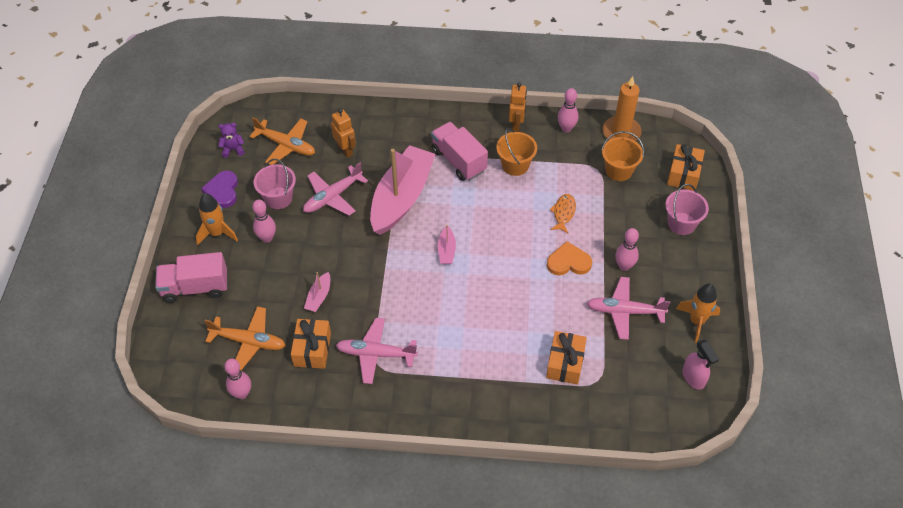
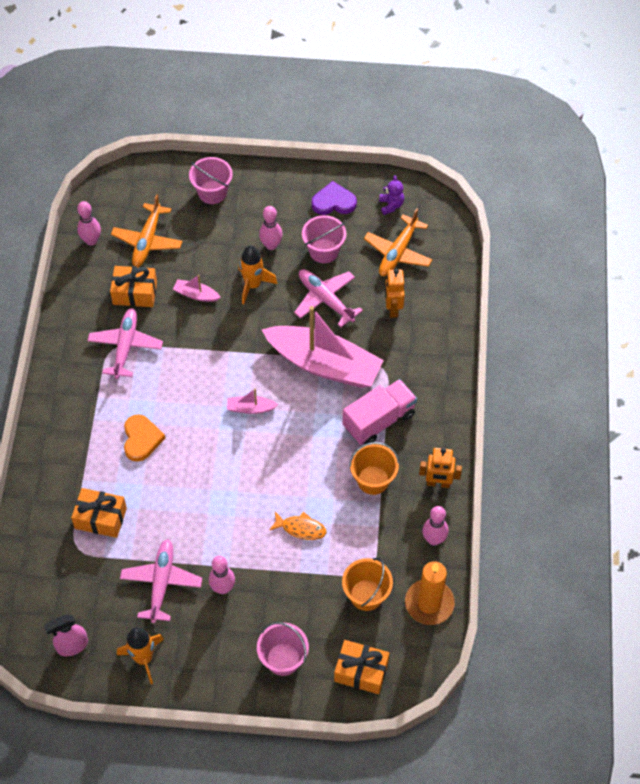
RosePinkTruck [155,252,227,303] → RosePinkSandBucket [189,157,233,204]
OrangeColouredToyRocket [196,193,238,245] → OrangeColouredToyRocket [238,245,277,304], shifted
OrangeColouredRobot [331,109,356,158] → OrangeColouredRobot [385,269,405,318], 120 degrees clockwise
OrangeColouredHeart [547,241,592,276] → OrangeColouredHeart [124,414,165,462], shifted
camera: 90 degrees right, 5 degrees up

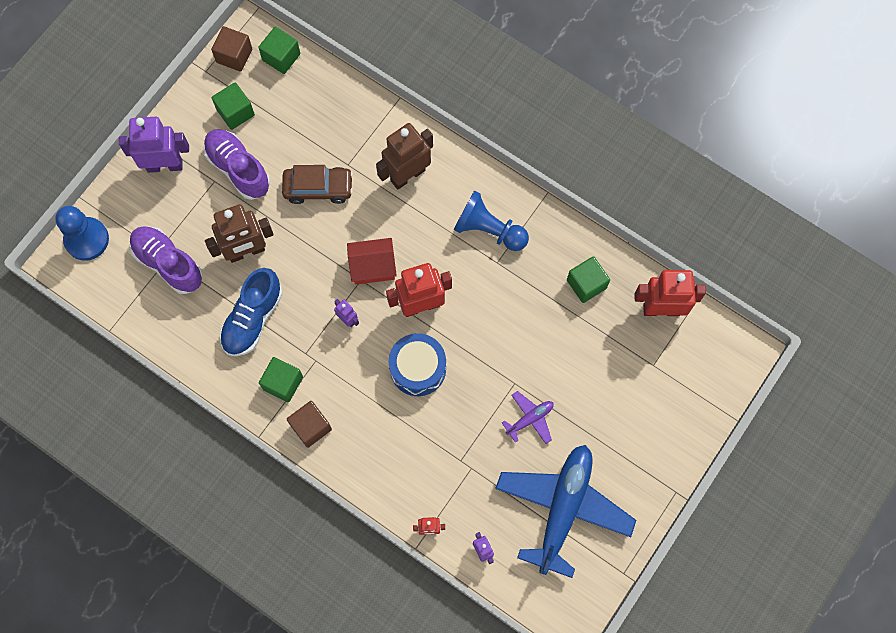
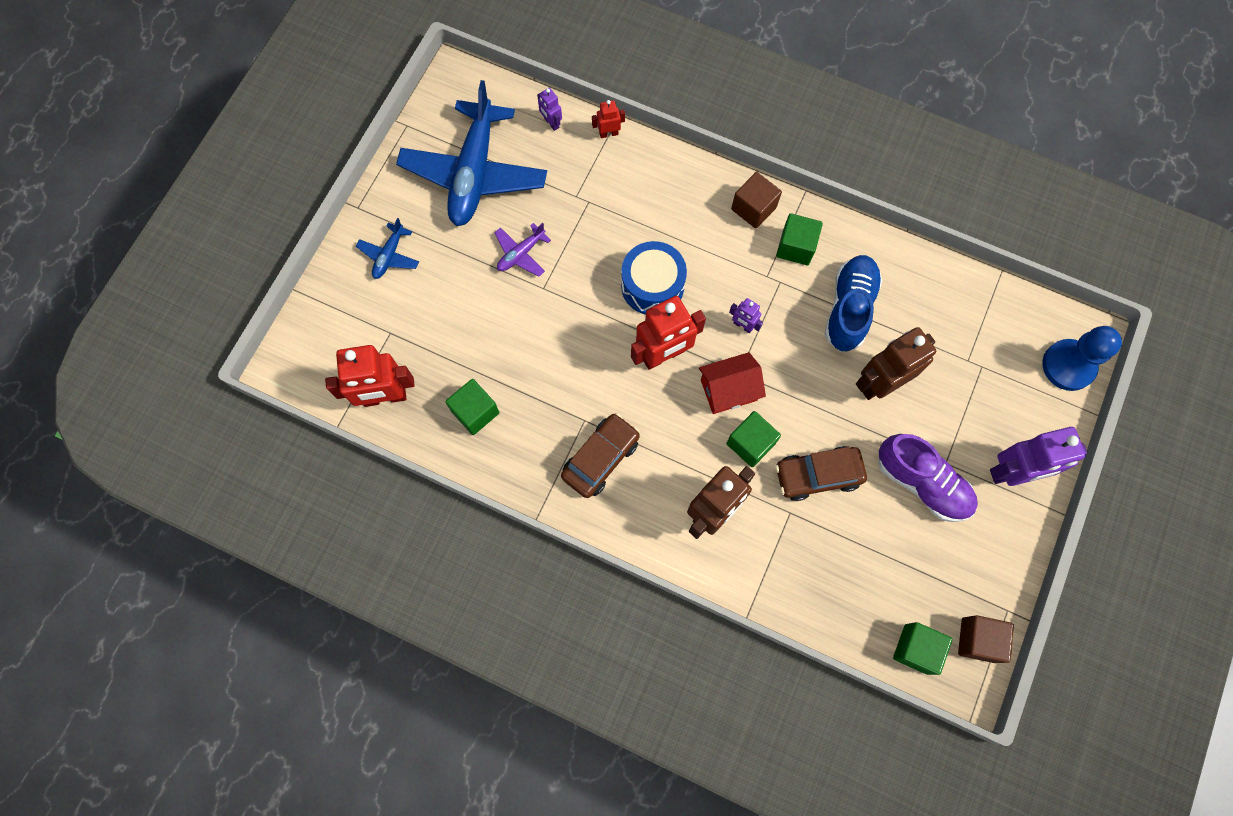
VioletShoe [129,226,203,294] → -
EmeraldBlock [212,82,255,130] → EmeraldBlock [727,411,781,467], shifted
RoyalBlueGamePawn [453,190,529,251] → RussetAutomobile [561,413,640,498]
- → RoyalBlueAeroplane [356,218,419,279]
camera: 170 degrees right, 0 degrees up

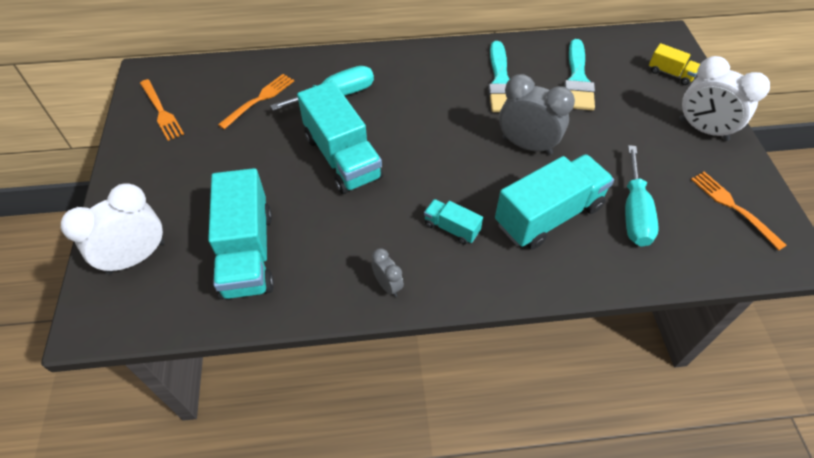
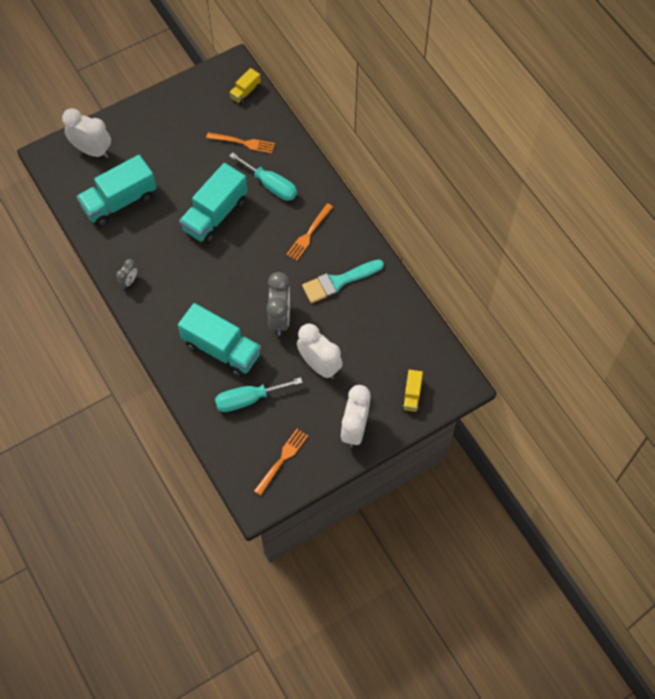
OrangeColouredFork [140,79,184,141] → OrangeColouredFork [286,203,333,261], shifted
AquaTruck [424,199,483,245] → -
AquaPaintbrush [564,39,595,111] → -
- → YellowTruck [229,68,261,104]
- → SnowWhiteClock [297,323,343,379]
camera: 65 degrees right, 10 degrees up

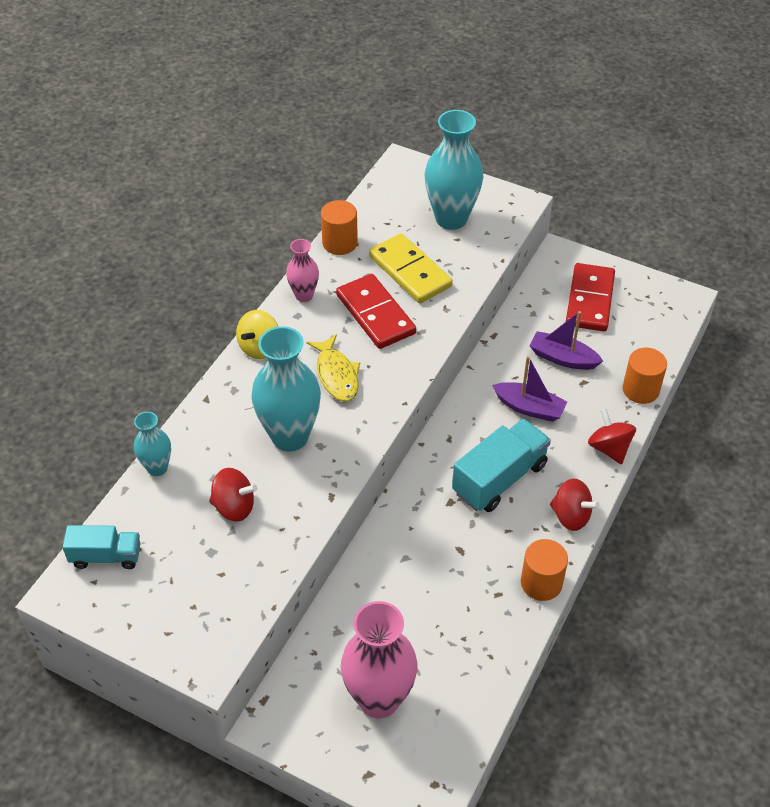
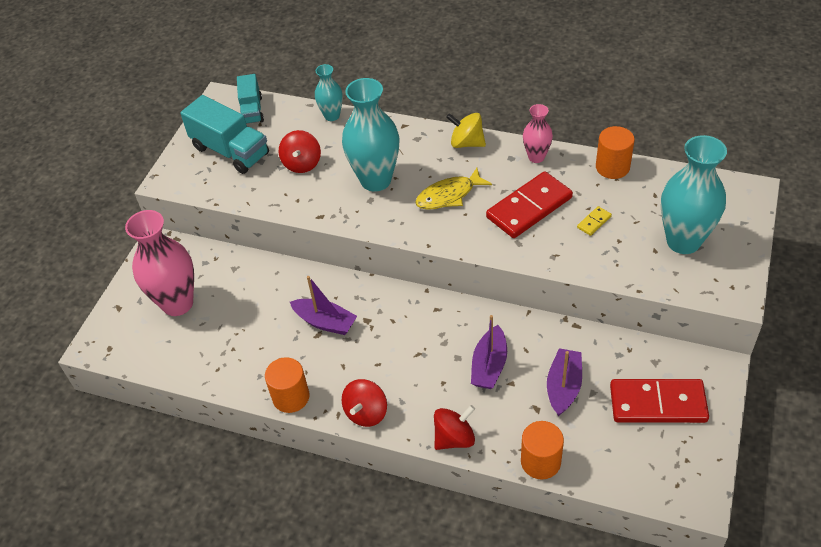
YellowDominoTile [369,233,453,303] → YellowDominoTile [577,206,612,236], x0.42
AquaTruck [452,419,551,512] → AquaTruck [180,95,269,174], shifted
- → VioletToyBoat [290,276,357,335]
camera: 85 degrees right, 0 degrees up

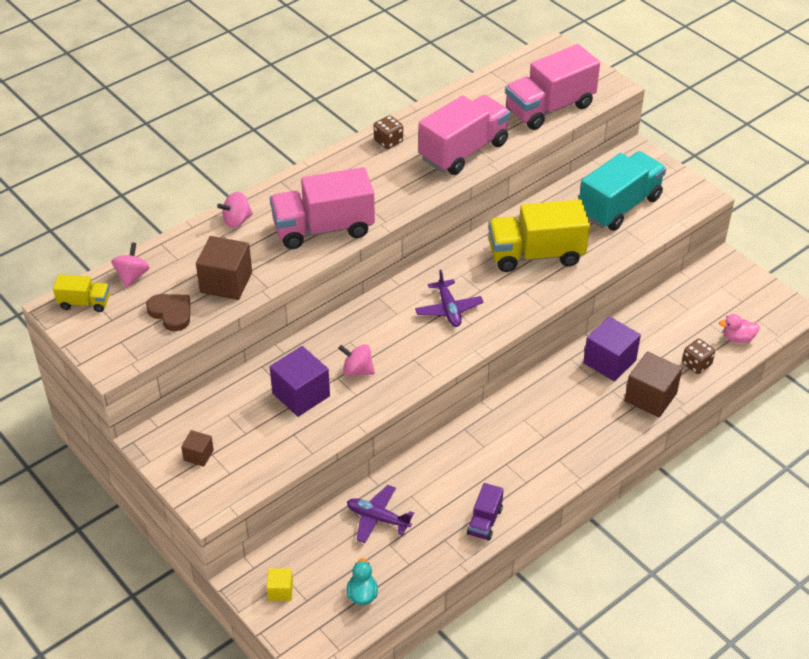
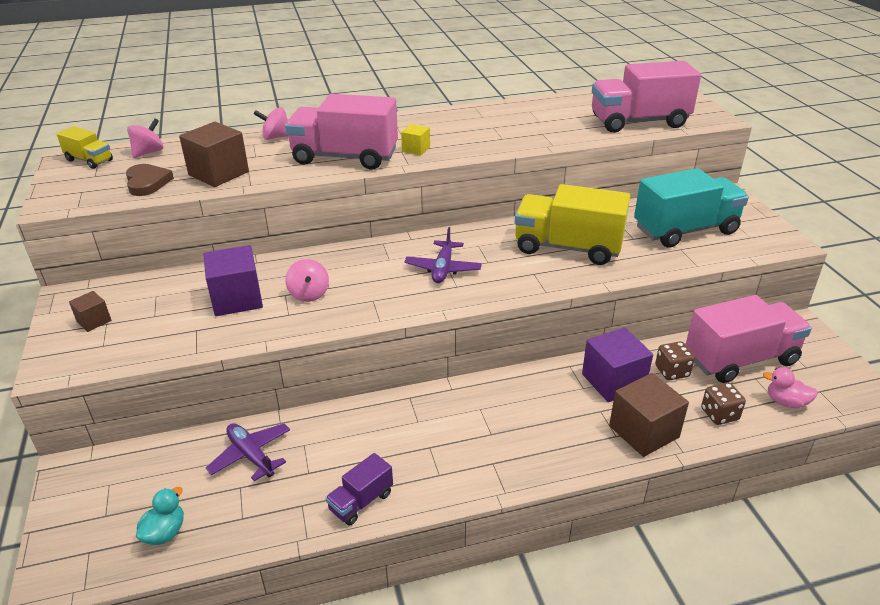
YellowBlock [267,568,293,601] → YellowBlock [401,124,430,155], shifted
RosePinkWhirligig [338,344,375,376] → RosePinkWhirligig [285,259,329,302], 150 degrees counterclockwise
RussetDice [374,115,403,149] → RussetDice [655,341,695,380], shifted
RosePinkTruck [419,95,510,175] → RosePinkTruck [685,295,812,383], shifted
camera: 25 degrees right, 10 degrees down

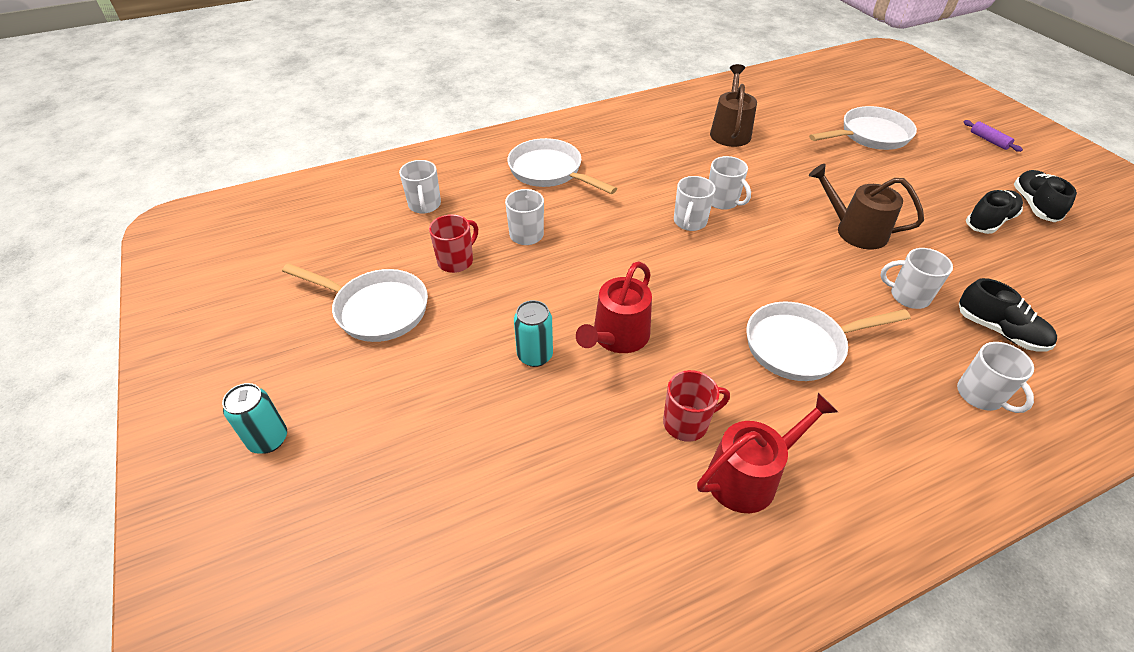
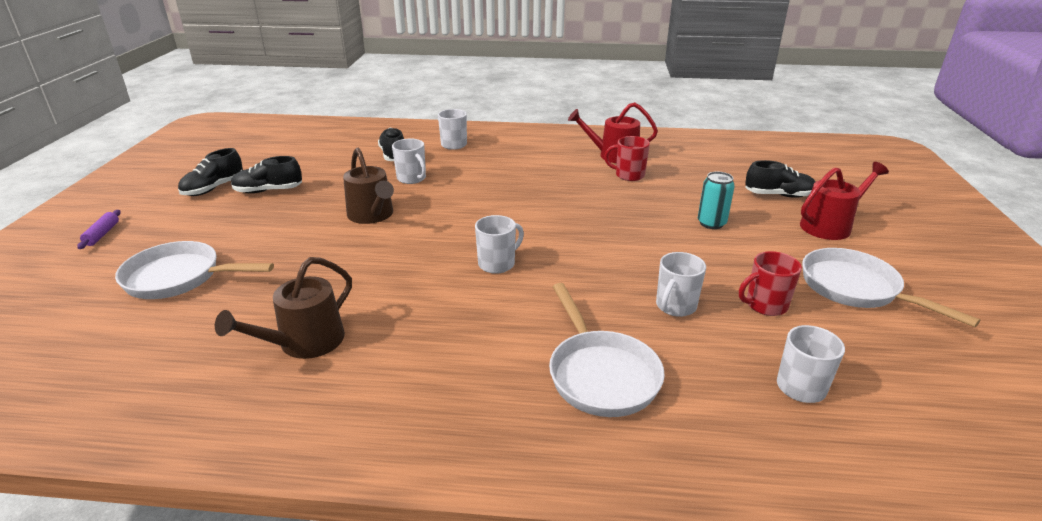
AquaSodaCan [222,383,287,454] → -
ScarletWateringCan [576,261,652,353] → ScarletWateringCan [800,162,889,240], shifted
SnowWhiteTeaMug [709,156,751,210] → -
SnowWhiteFryingPan [746,301,911,381] → -
- → BlackShoe [745,160,815,198]
camera: 150 degrees left, 15 degrees down

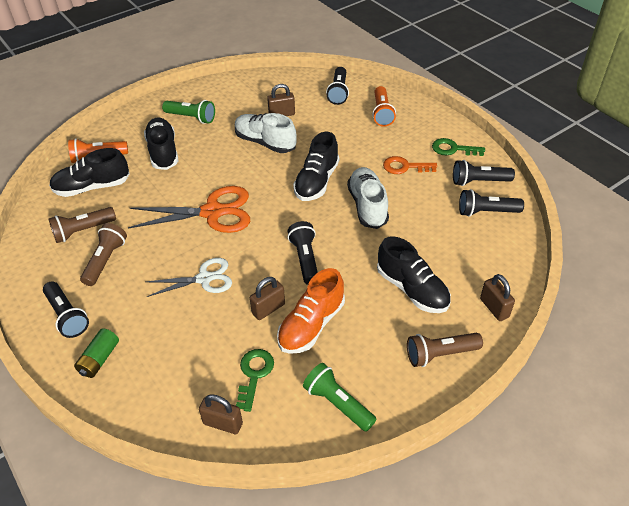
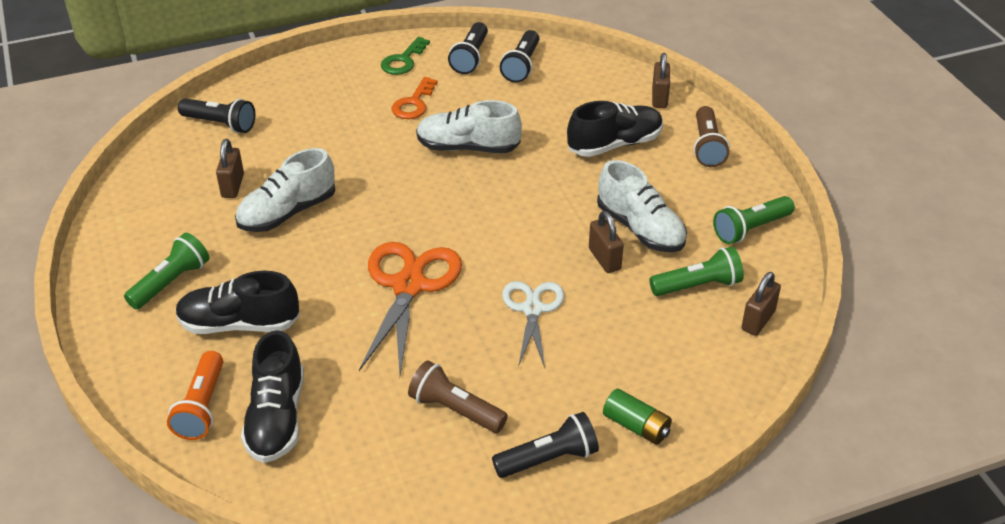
RussetFlashlight [48,207,116,243] → -
EmeraldDoorKey [236,349,274,412] → EmeraldFlashlight [649,247,744,296]
OrangeColouredShoe [277,268,345,354] → SnowWhiteShoe [597,160,687,252]
BlackFlashlight [287,221,318,285] → -
BlackShoe [293,132,339,201] → -
OrangeColouredFlashlight [372,86,396,127] → -
RussetSmallLock [480,274,515,321] → RussetSmallLock [652,53,670,108], 75 degrees counterclockwise
camera: 75 degrees left, 5 degrees down

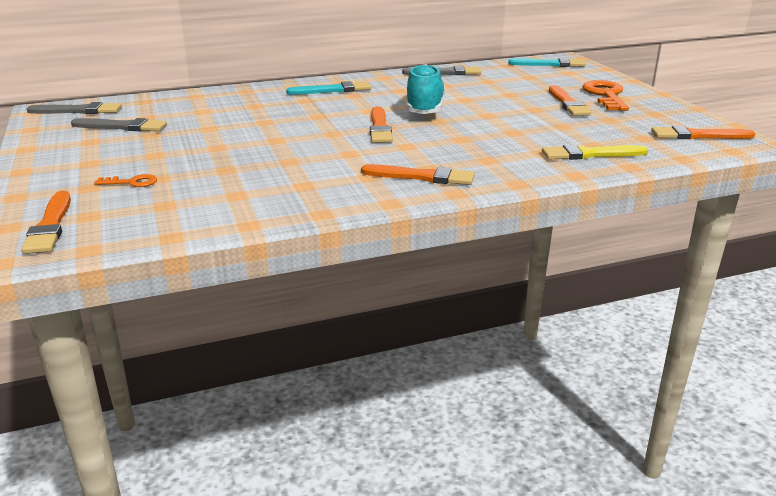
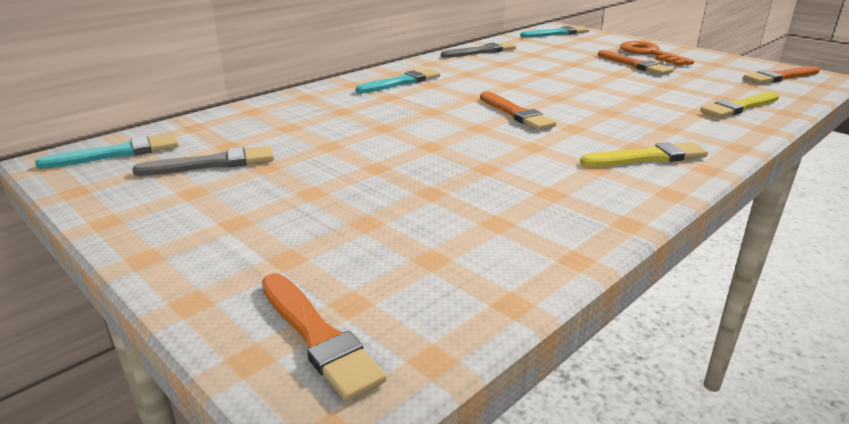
GreyPaintbrush [27,102,122,114] → AquaPaintbrush [35,134,179,169]
OrangeColouredDoorKey [94,174,157,187] → -
OrangeColouredPaintbrush [361,164,475,185] → YellowPaintbrush [580,142,708,167]
AquaShoe [406,64,445,114] → -
camera: 25 degrees left, 0 degrees up

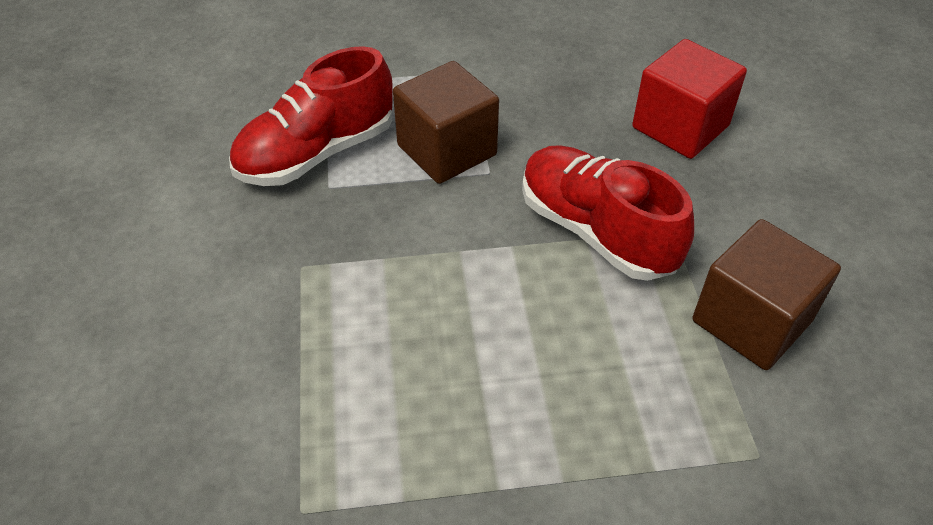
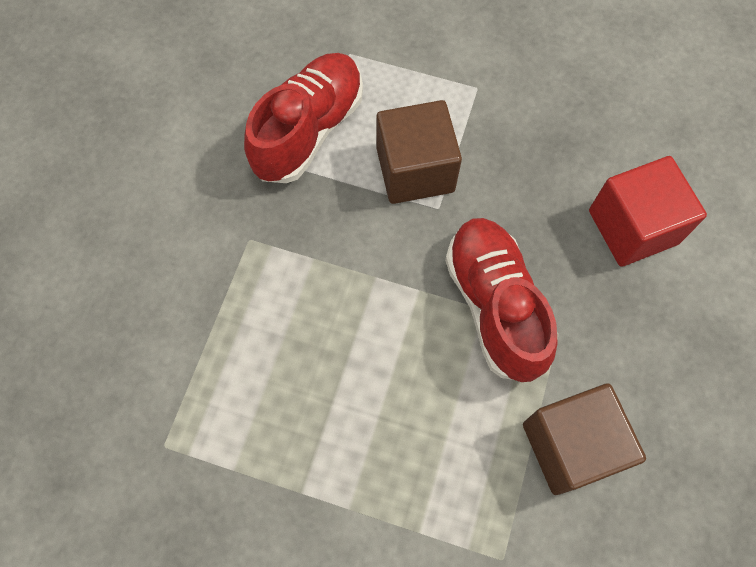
ScarletShoe [229,46,393,186] → ScarletShoe [244,53,363,183], 135 degrees clockwise
camera: 25 degrees right, 20 degrees up

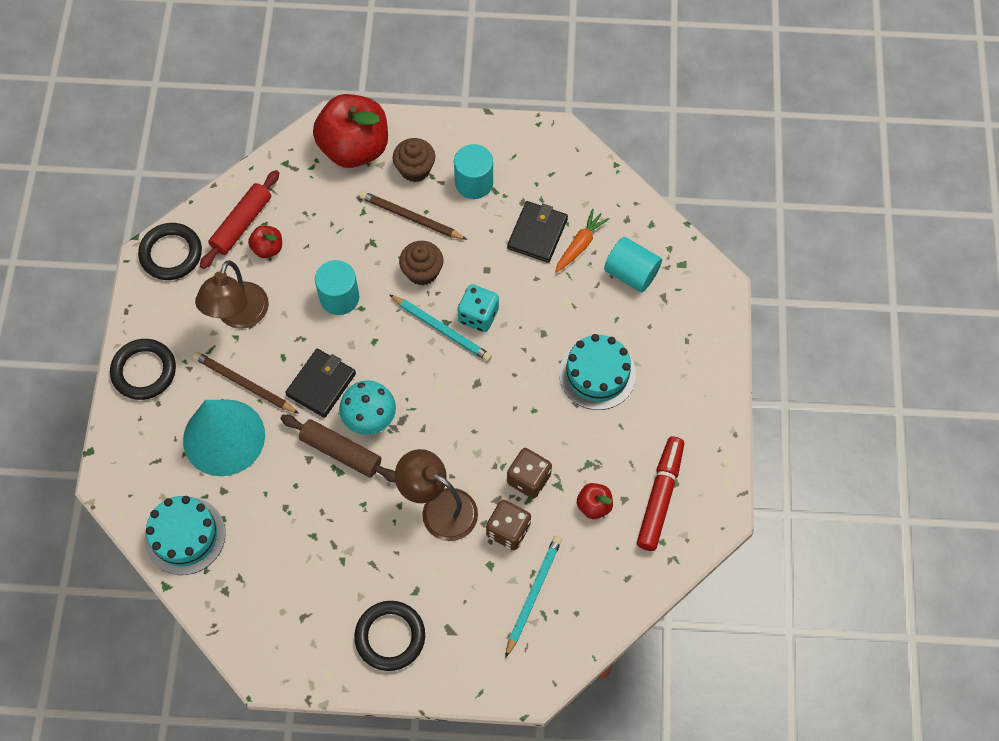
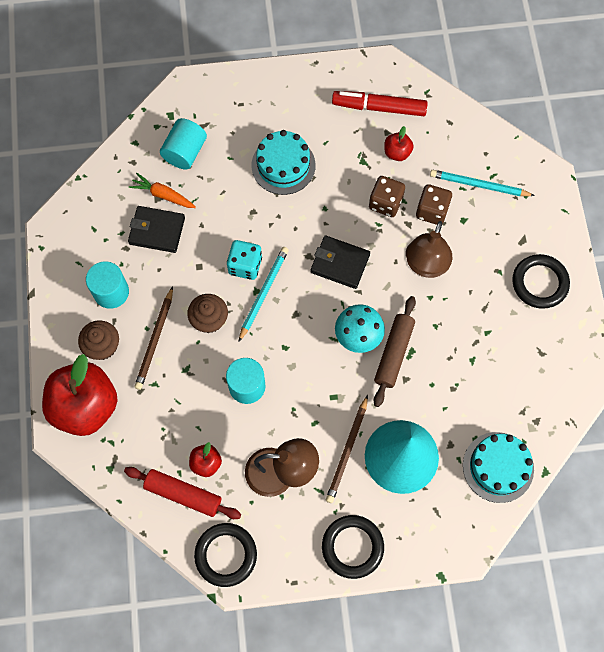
BlackCardWallet [285,349,356,418] → BlackCardWallet [311,236,370,289], shifted
camera: 100 degrees left, 5 degrees up

